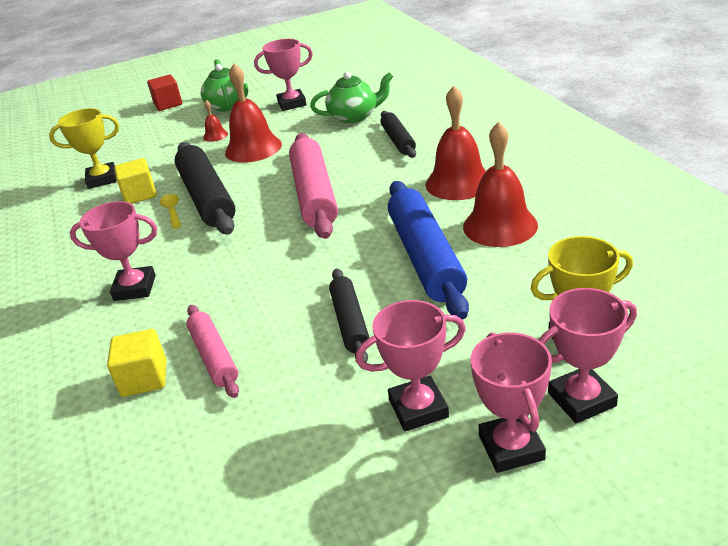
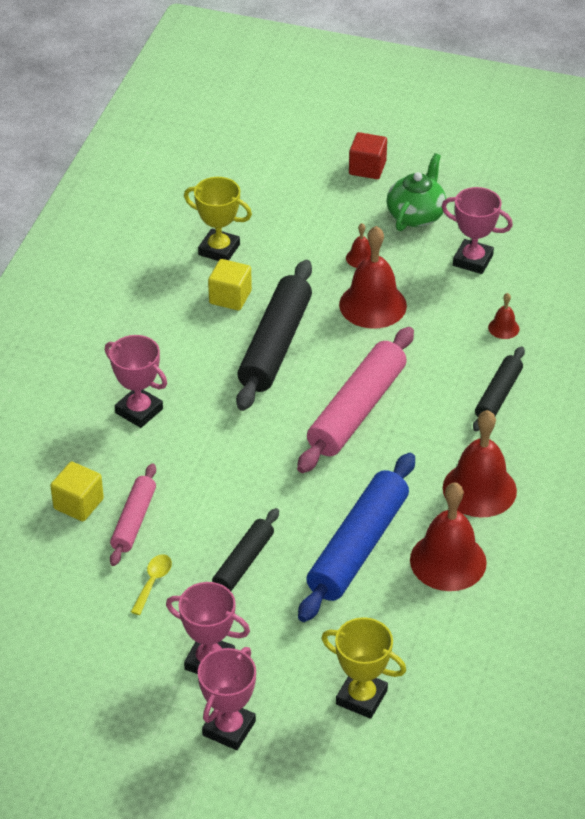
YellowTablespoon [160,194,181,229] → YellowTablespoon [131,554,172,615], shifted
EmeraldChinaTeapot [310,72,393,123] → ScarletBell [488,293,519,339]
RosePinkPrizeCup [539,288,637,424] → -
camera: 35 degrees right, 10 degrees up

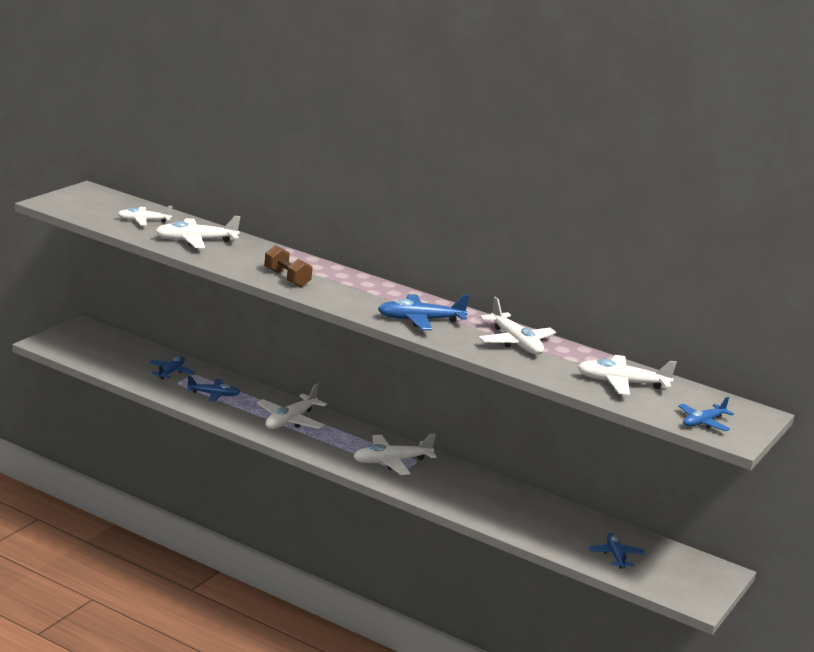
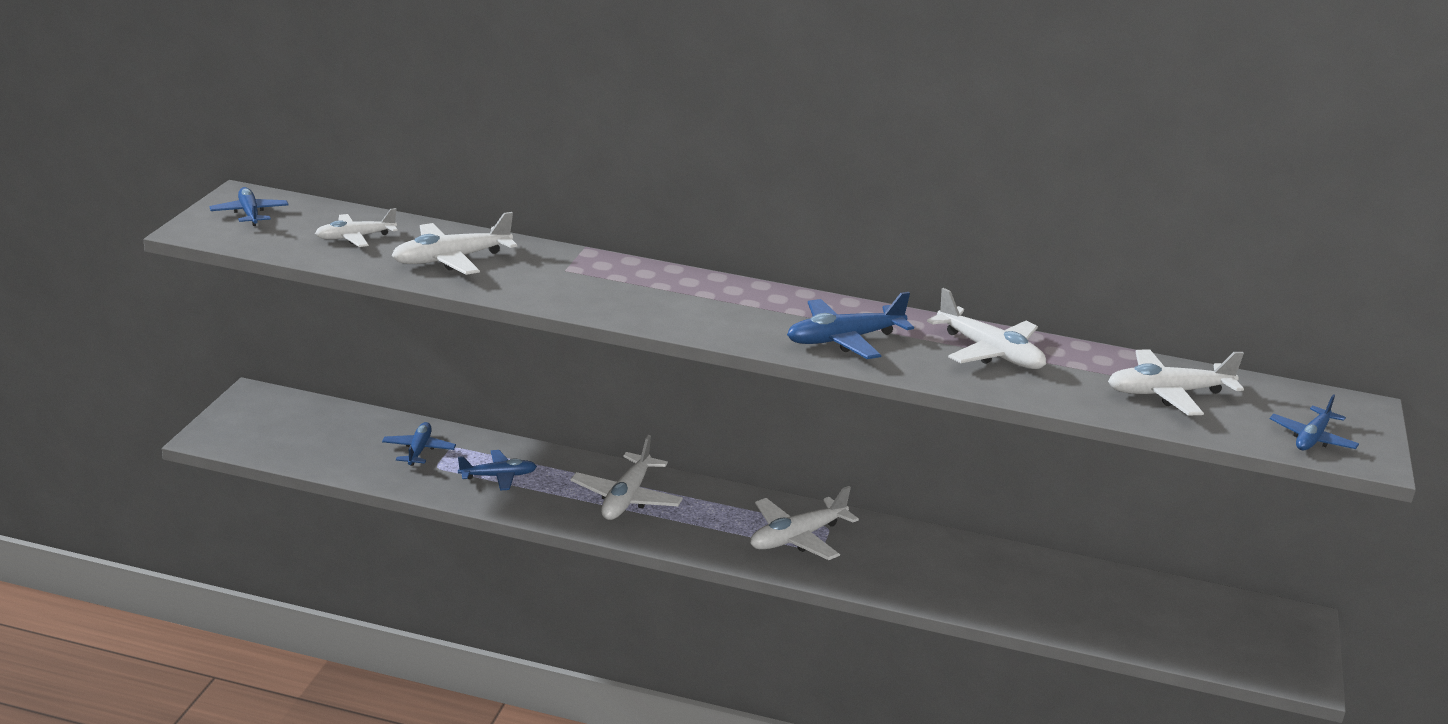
RussetHandWeight [264,245,313,287] → -
RoyalBlueAeroplane [588,533,645,569] → RoyalBlueAeroplane [209,187,288,226], shifted
camera: 15 degrees left, 5 degrees up

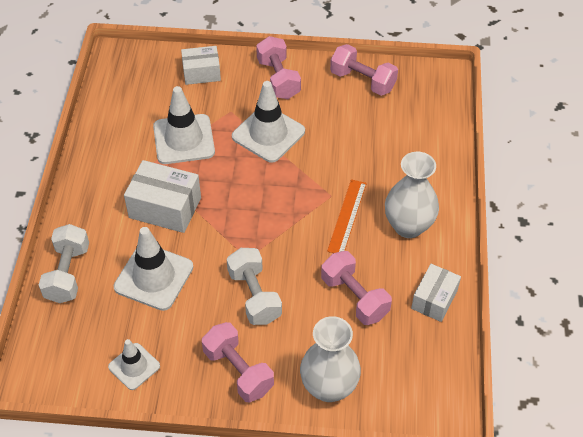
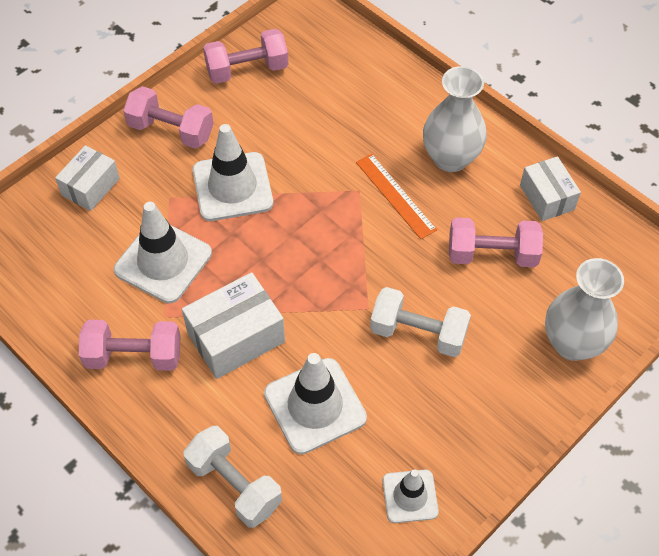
RosePinkHandWeight [202,322,274,402] → RosePinkHandWeight [79,320,180,371], shifted
camera: 50 degrees left, 5 degrees up

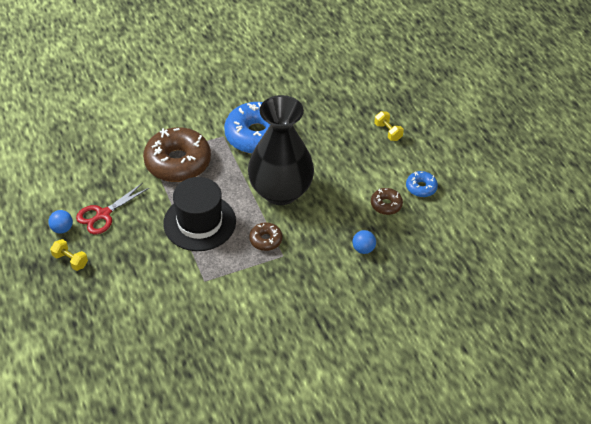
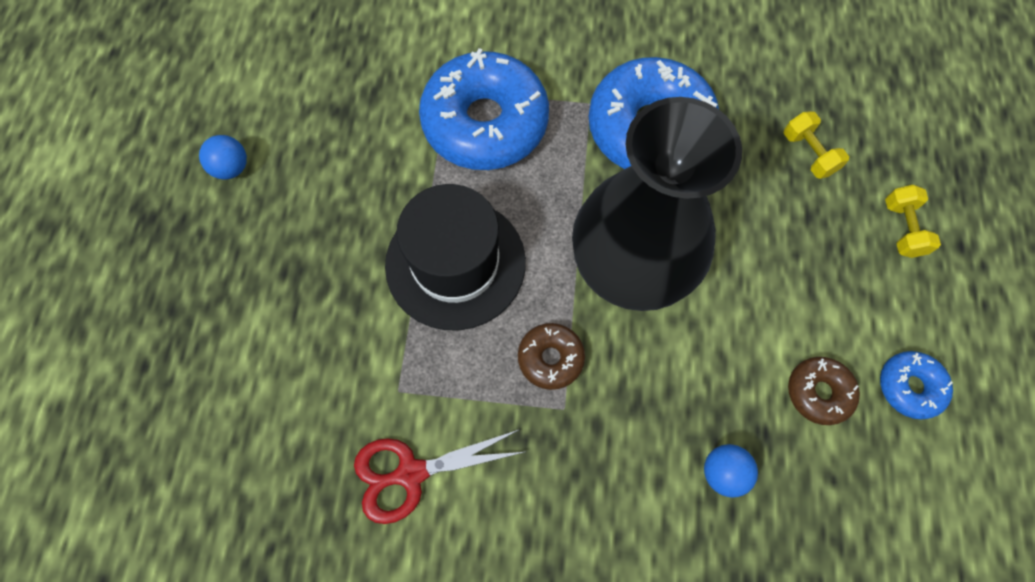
YellowHandWeight [50,239,88,271] → YellowHandWeight [783,111,849,179], shifted
ScarletPairOfScissors [76,183,149,234] → ScarletPairOfScissors [354,430,524,524], shifted
RussetDoughnut [143,127,211,182] → RoyalBlueDoughnut [419,48,549,170]
camera: 30 degrees right, 20 degrees up

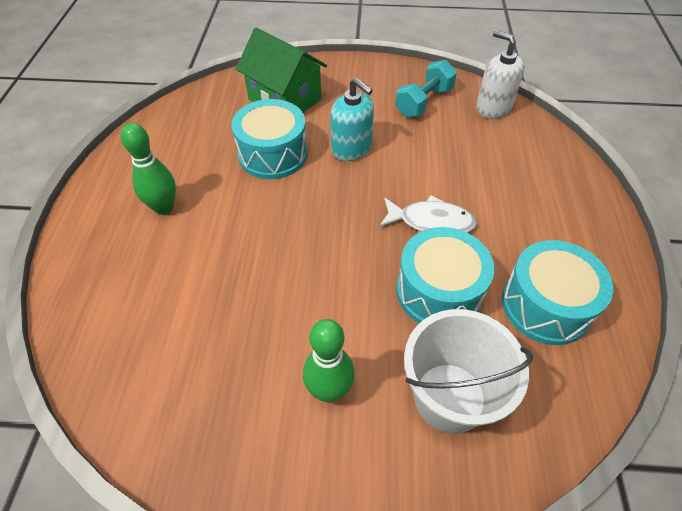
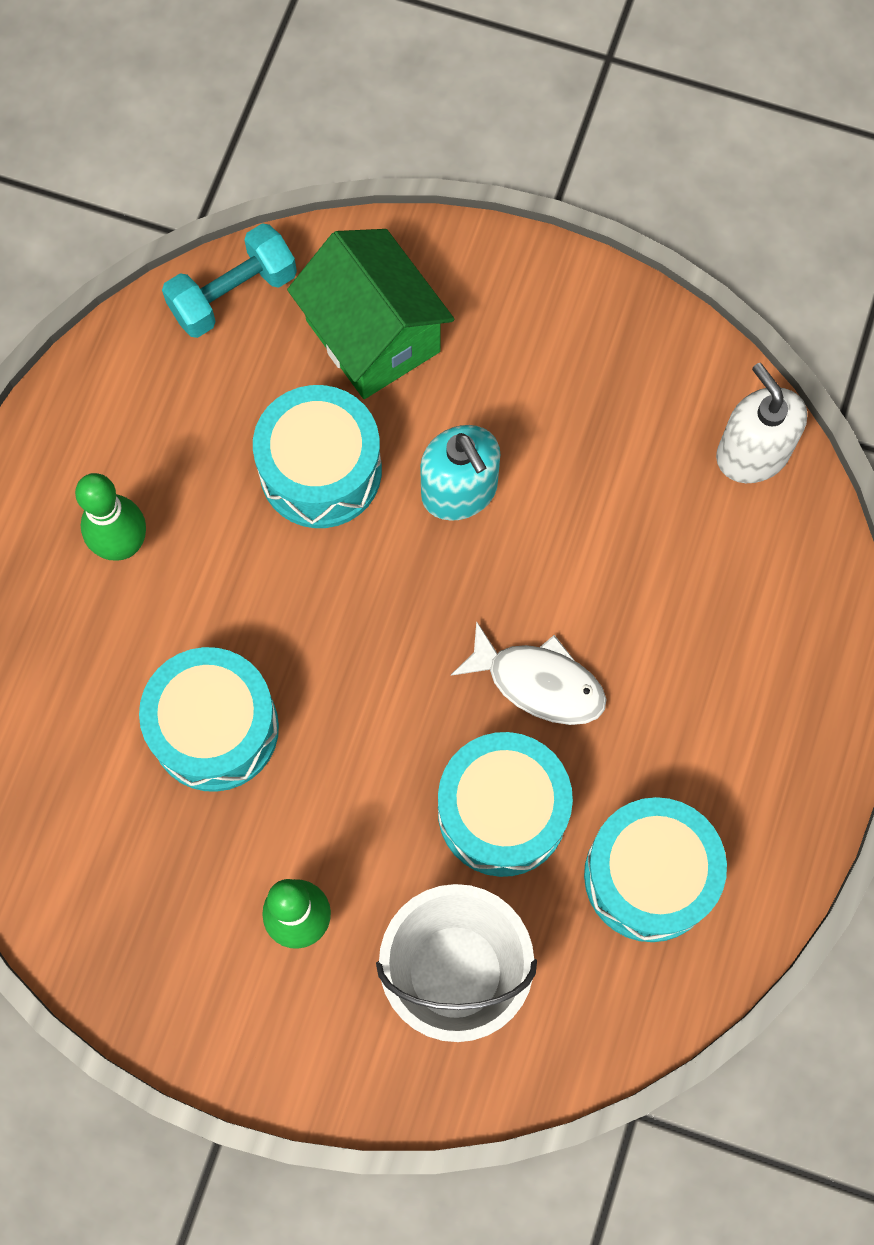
AquaHandWeight [395,60,457,117] → AquaHandWeight [162,223,297,338], shifted
- → AquaDrum [139,647,279,792]
camera: 15 degrees right, 20 degrees up

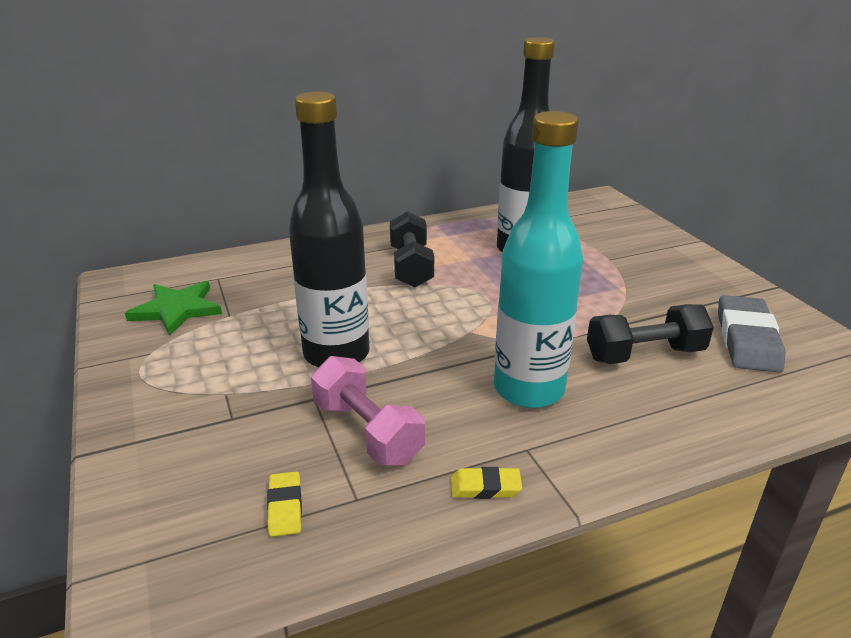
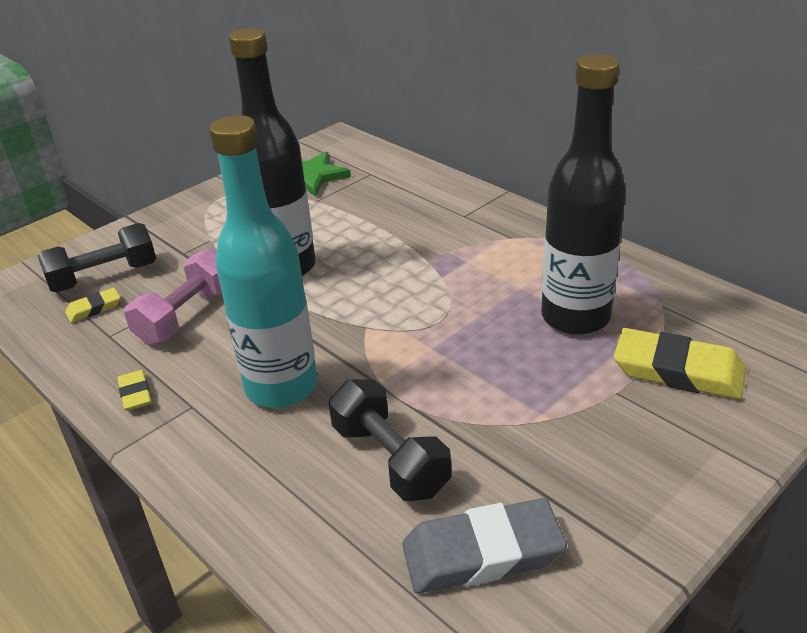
BlackHandWeight [390,211,434,287] → BlackHandWeight [38,223,156,293], shifted
- → YellowPencilEraser [614,328,746,400]
camera: 70 degrees right, 5 degrees up

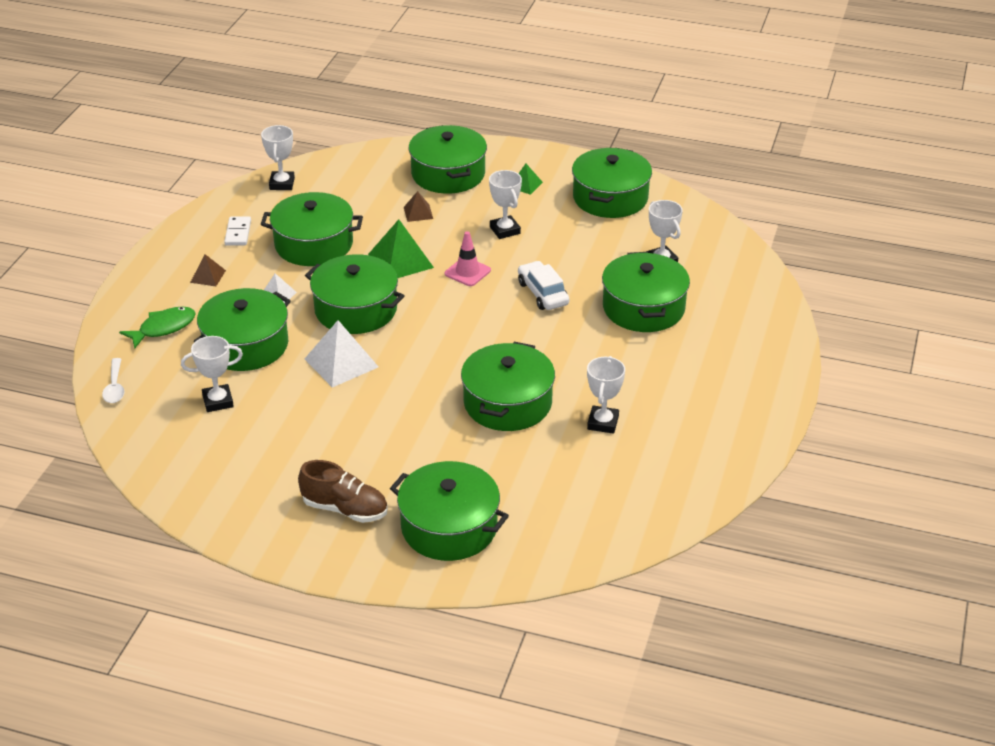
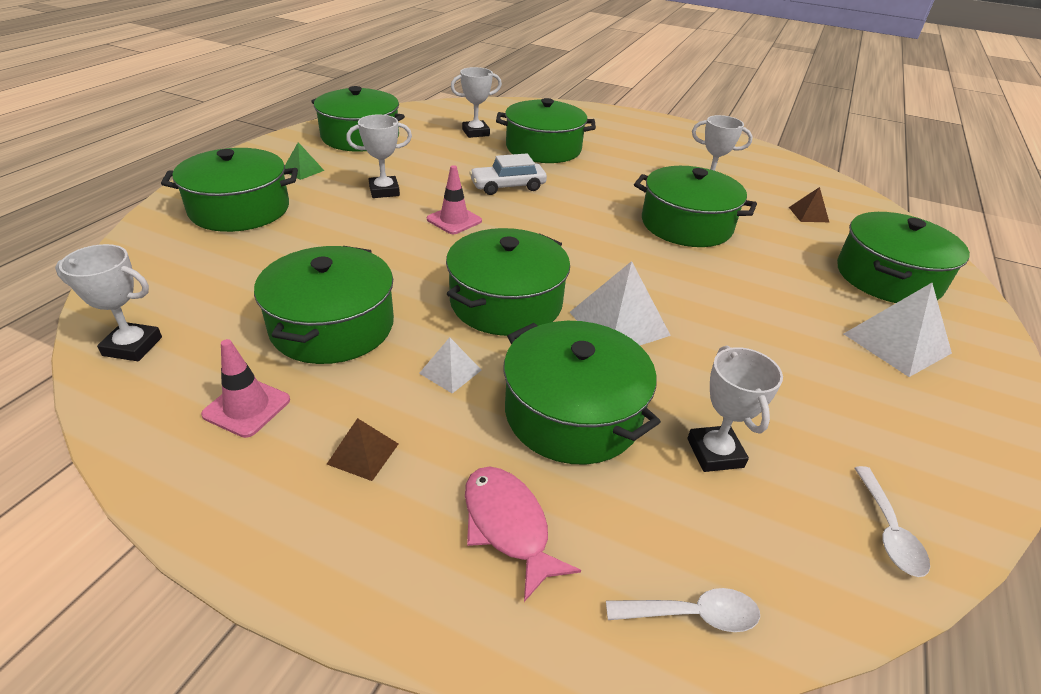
EmeraldFishFigure [119,307,196,349] → RosePinkFishFigure [465,467,581,602]
SnowWhiteDominoTile [224,216,251,246] → RosePinkRoadCone [201,339,290,438]
RussetShoe [298,460,388,523] → SnowWhitePyramid [844,283,952,377]
EmeraldPyramid [368,219,434,278] → -
RussetPyramid [404,191,433,222] → RussetPyramid [789,187,829,222], shifted
- → SnowWhiteTablespoon [855,466,930,577]
camera: 85 degrees left, 0 degrees up

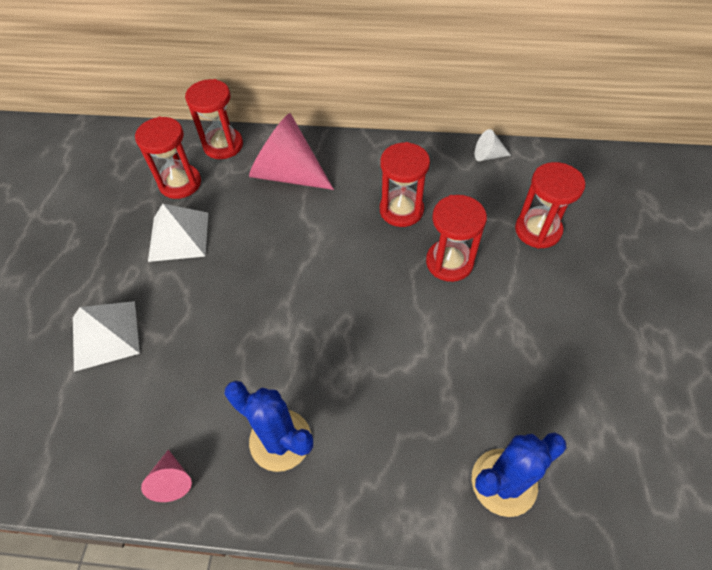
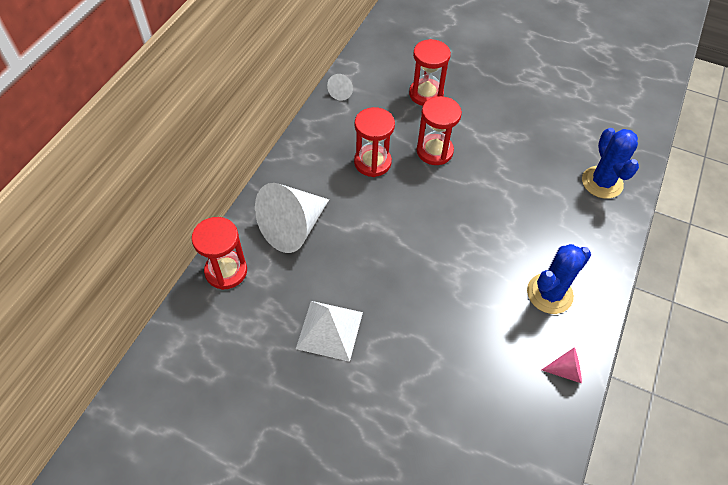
SnowWhitePyramid [73,301,140,372] → -
ScarletSandTimer [135,117,201,199] → -
RosePinkCone [249,113,334,190] → SnowWhiteCone [255,183,329,253]
camera: 75 degrees left, 0 degrees up

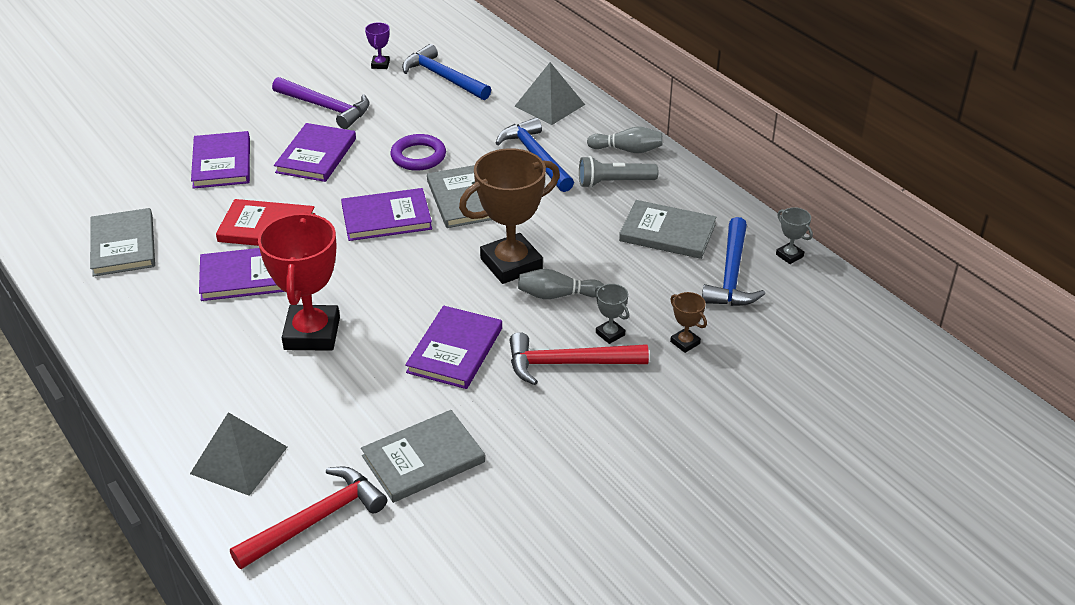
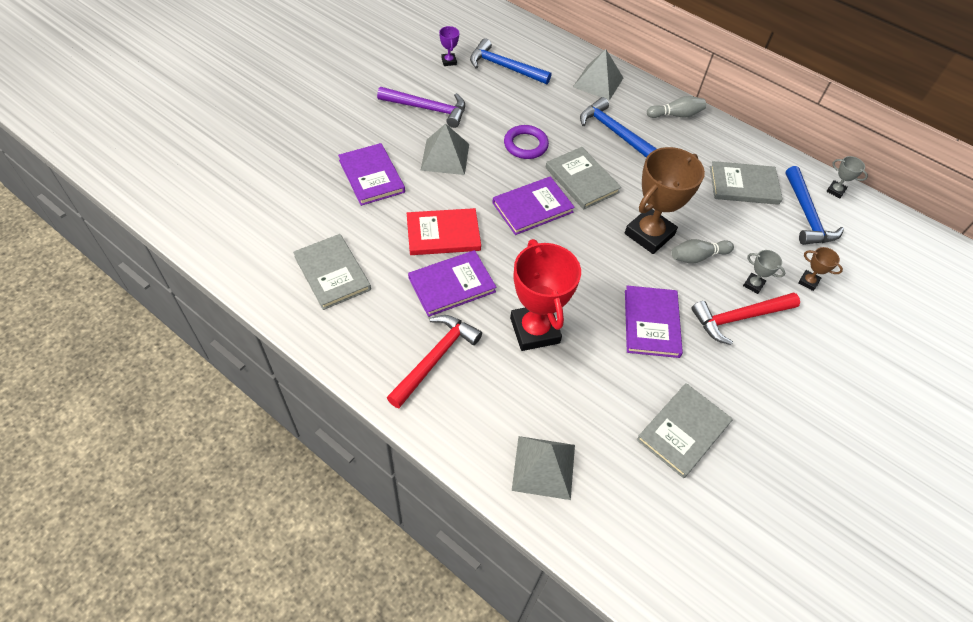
ScarletHammer [230,467,387,569] → ScarletHammer [387,315,482,408], shifted
VioletHardback [274,123,356,182] → GreyPyramid [421,123,469,175]
GreyFlashlight [579,156,658,188] → -
camera: 20 degrees left, 15 degrees up

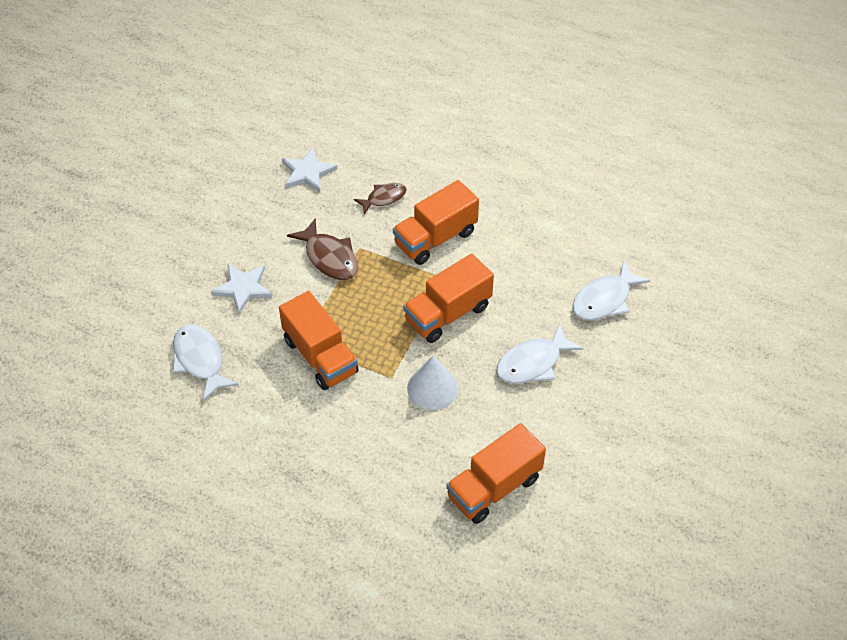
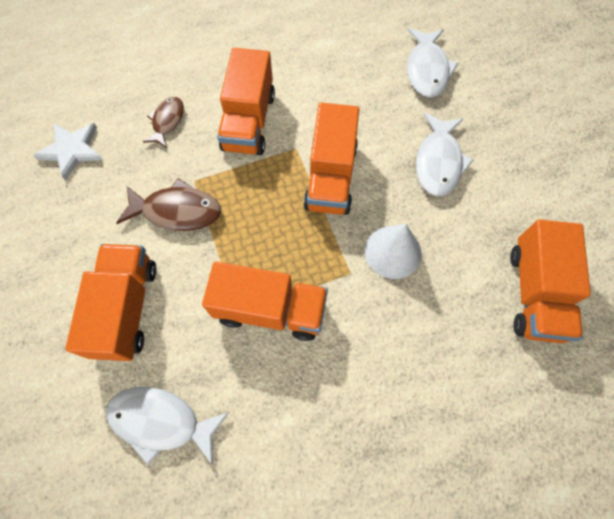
SnowWhiteStar [211,264,272,314] → OrangeColouredTruck [65,244,157,361]
camera: 45 degrees left, 15 degrees up

